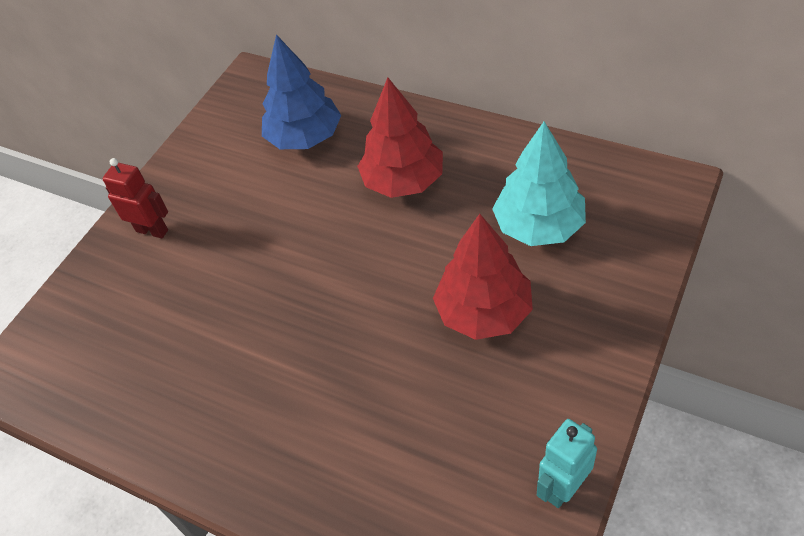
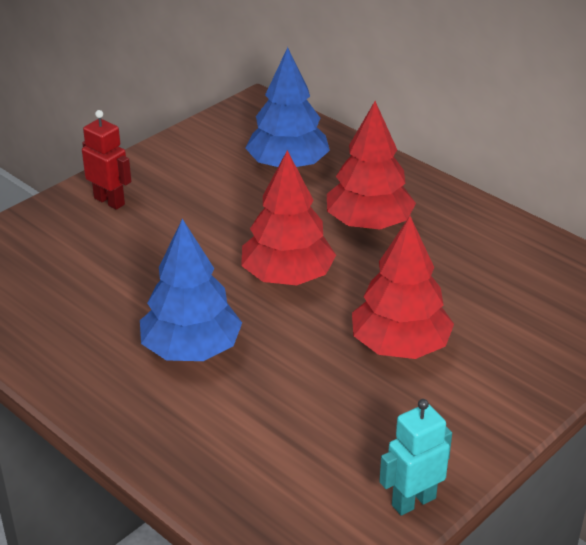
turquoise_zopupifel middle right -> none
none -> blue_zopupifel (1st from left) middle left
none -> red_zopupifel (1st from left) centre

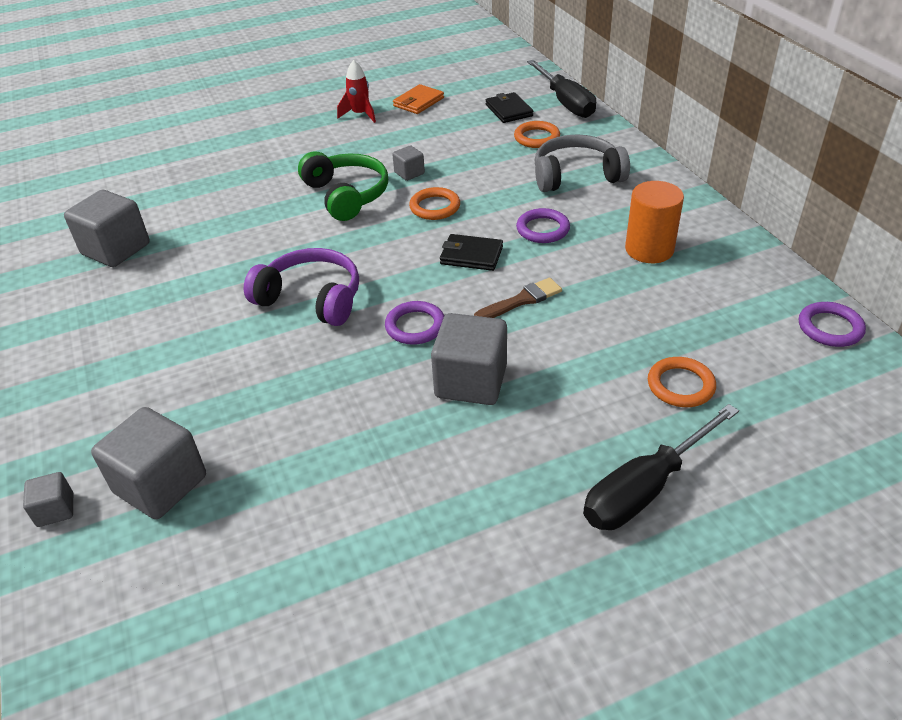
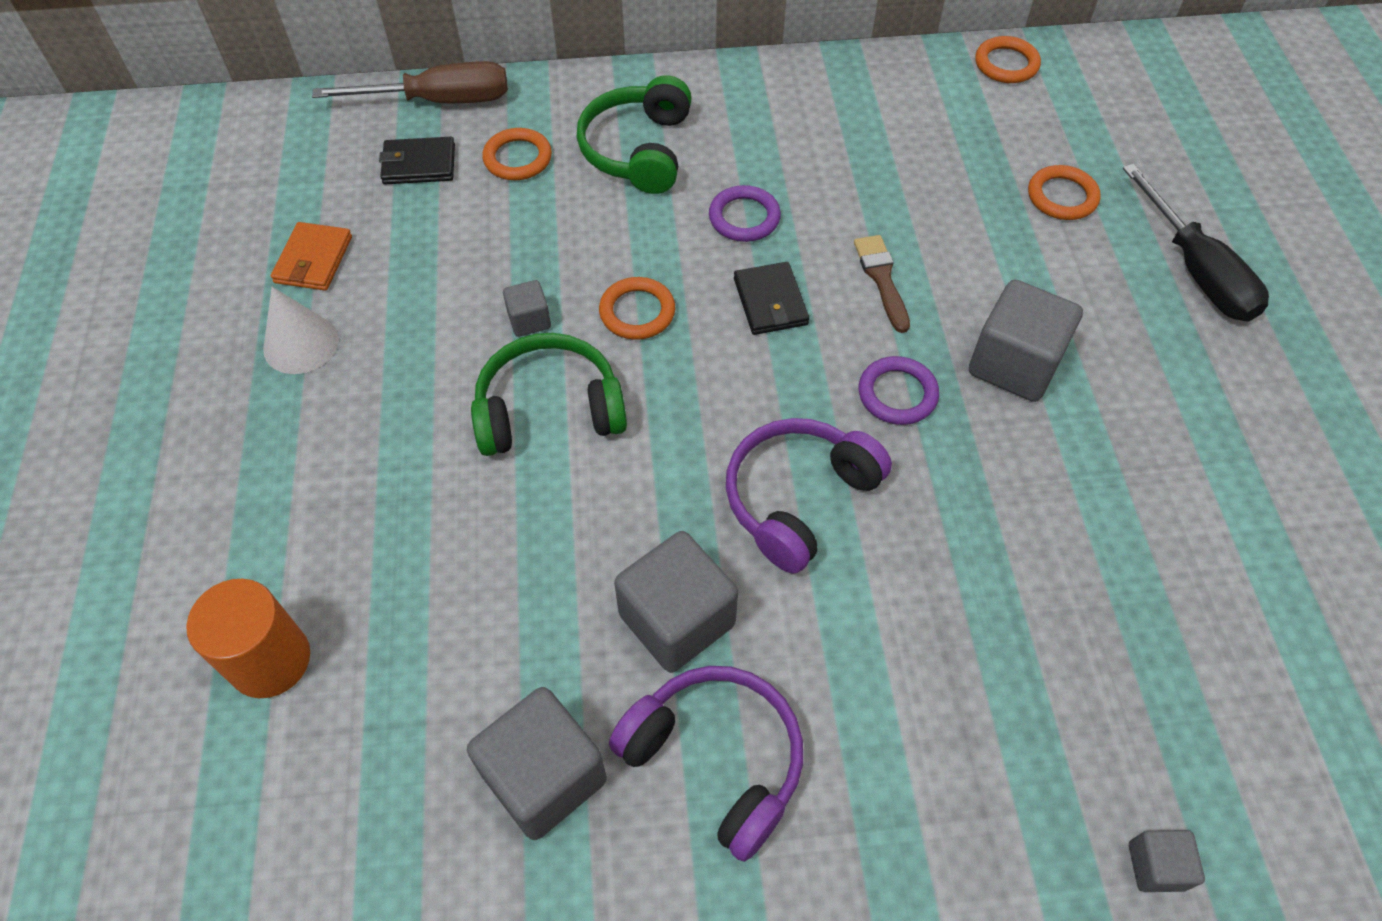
none -> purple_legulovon (1st from left) bottom centre
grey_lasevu (3rd from left) middle left -> grey_lasevu (3rd from left) centre, moved
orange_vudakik top right -> orange_vudakik bottom left, moved
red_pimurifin top centre -> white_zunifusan middle left
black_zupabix (1st from left) top centre -> brown_zupabix top left
grey_legulovon top centre -> green_legulovon (2nd from left) top centre
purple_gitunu (3rd from left) middle right -> orange_gitunu (3rd from left) top right
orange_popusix top centre -> orange_popusix top left, 45 degrees clockwise
black_popusix (1st from left in the first image) centre -> black_popusix (2nd from left) top centre, 45 degrees counterclockwise

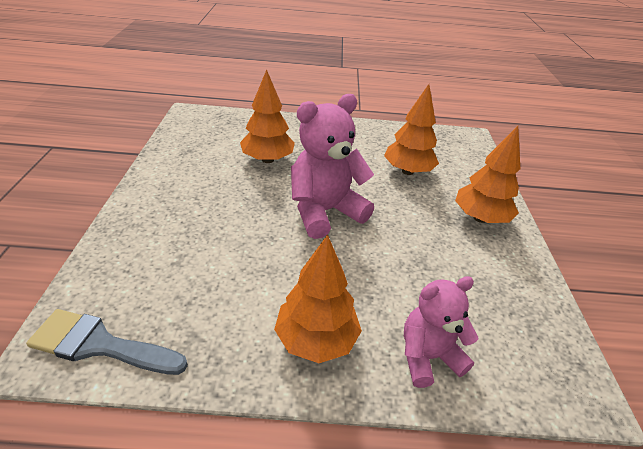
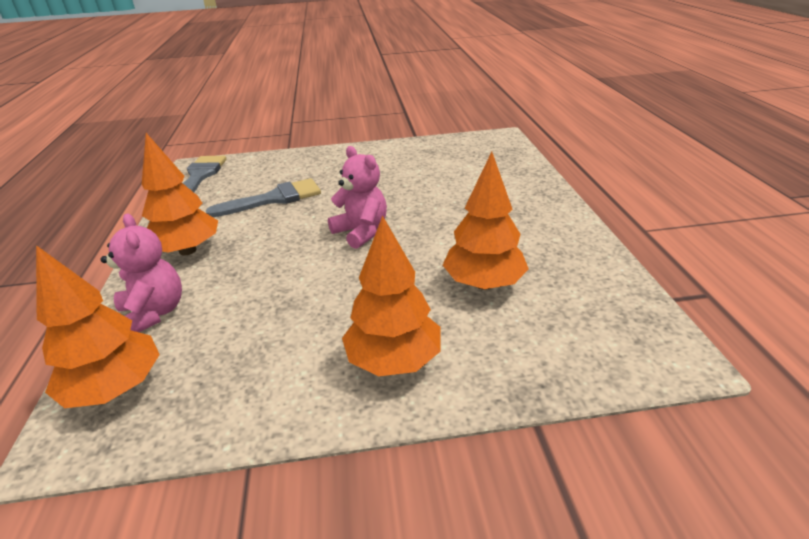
none -> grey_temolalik (2nd from left) middle left
orange_zopupifel (1st from left) top centre -> orange_zopupifel (1st from left) middle left, moved
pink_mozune (1st from left in the first image) centre -> pink_mozune (2nd from left) centre, x0.64

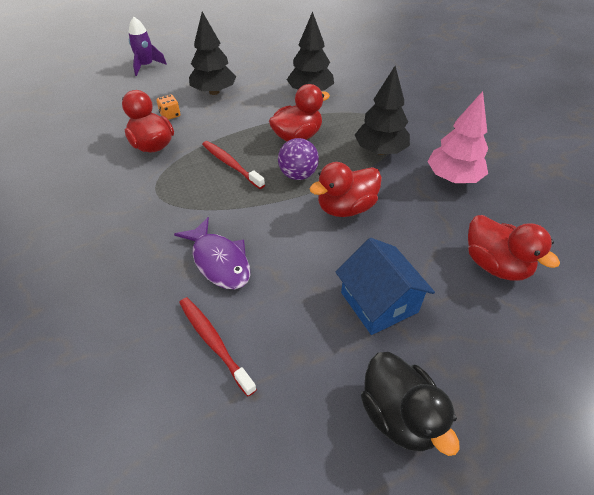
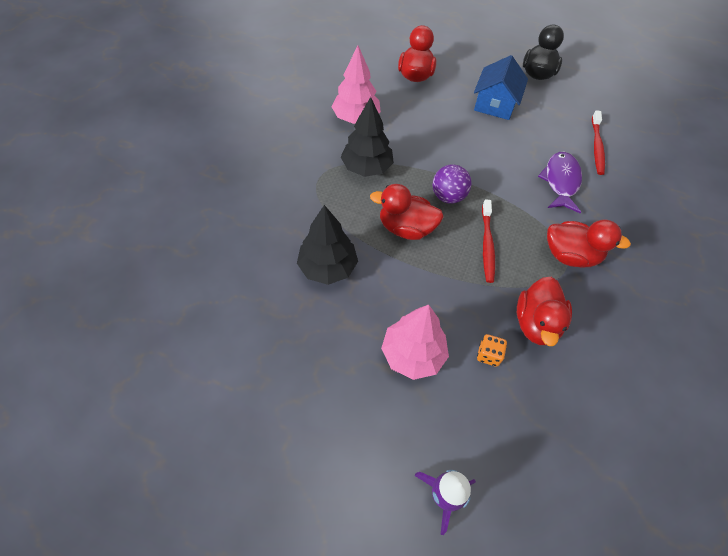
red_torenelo (3rd from left in the first image) centre -> red_torenelo (4th from left) middle right, moved
black_zopupifel (1st from left) top centre -> pink_zopupifel (2nd from left) centre

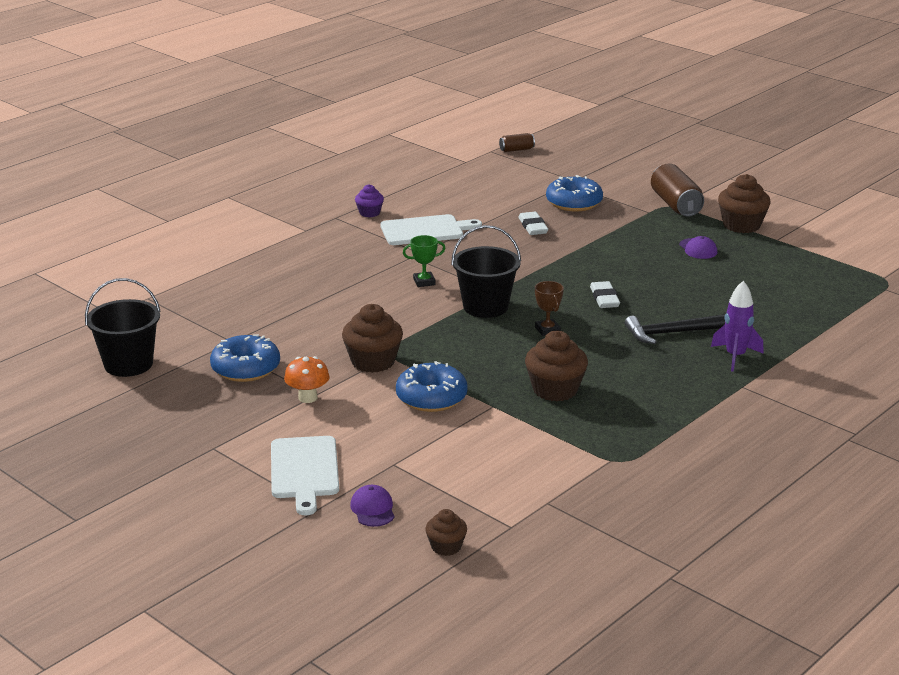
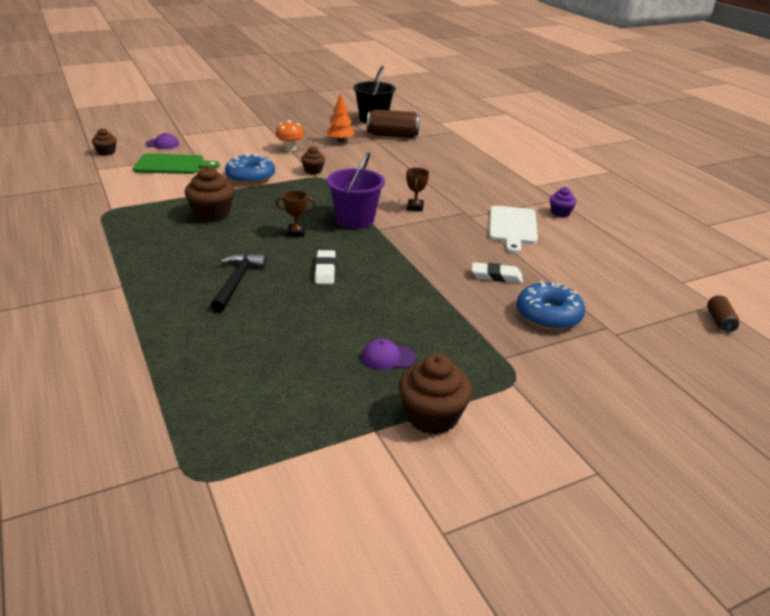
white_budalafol (1st from left) bottom centre -> none
purple_pimurifin middle right -> none
none -> green_budalafol top left
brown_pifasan (2nd from left in the first image) top right -> brown_pifasan (1st from left) top centre, moved
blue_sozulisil (1st from left) middle left -> orange_zopupifel top centre
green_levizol centre -> brown_levizol (2nd from left) top centre
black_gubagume (2nd from left) centre -> purple_gubagume top centre
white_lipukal (2nd from left in the first image) middle right -> white_lipukal (1st from left) centre, 75 degrees clockwise
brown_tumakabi (1st from left in the first image) centre -> brown_tumakabi (3rd from left) top centre, x0.57

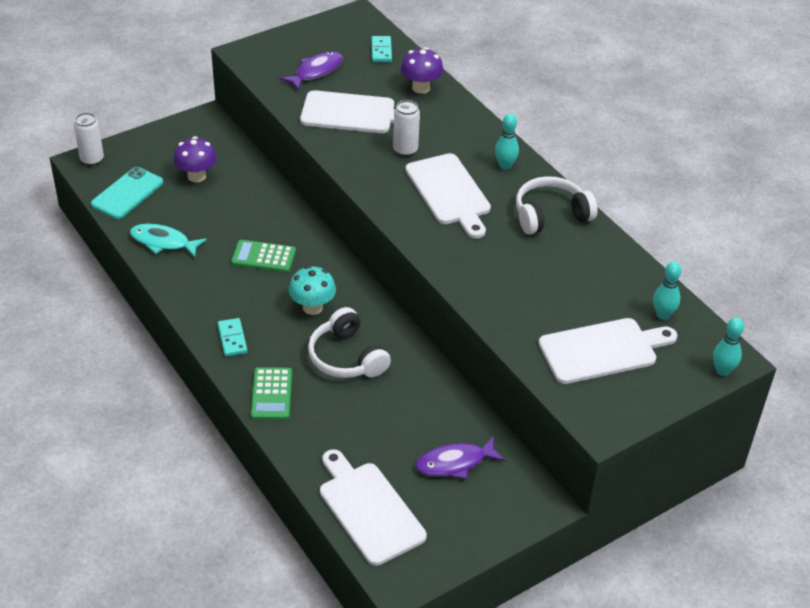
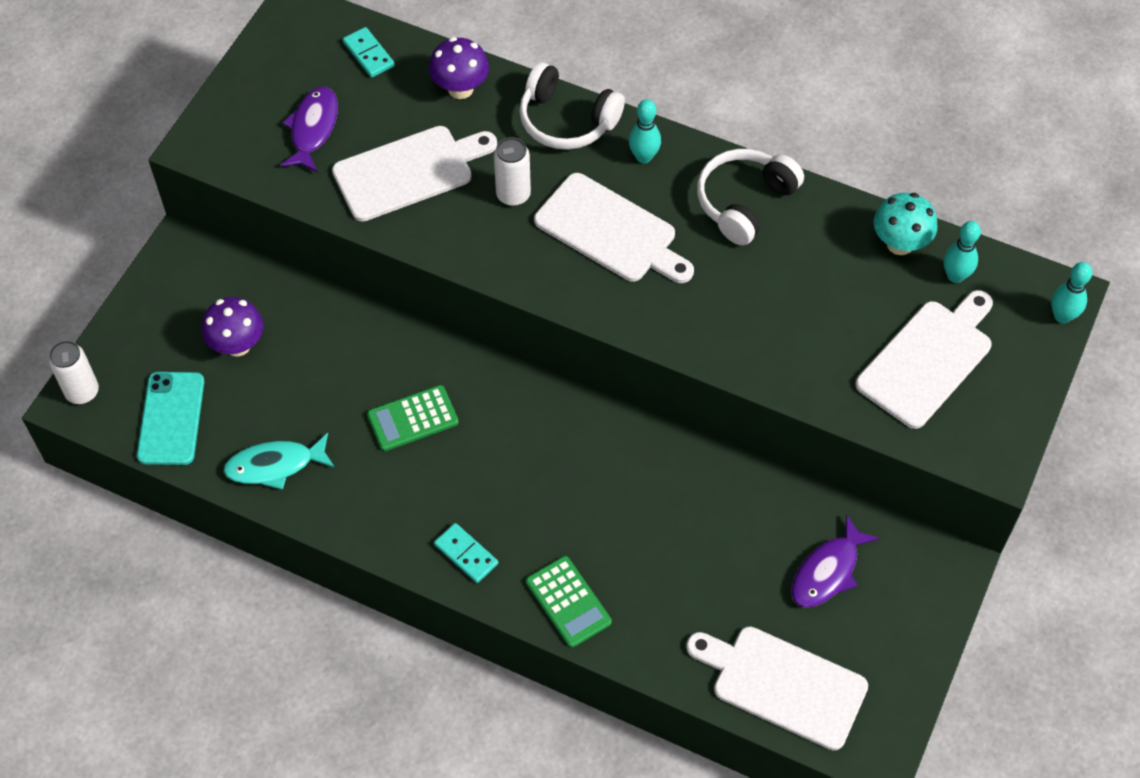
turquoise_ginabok centre -> turquoise_ginabok top right, moved
white_legulovon (1st from left) centre -> white_legulovon (1st from left) top centre, moved

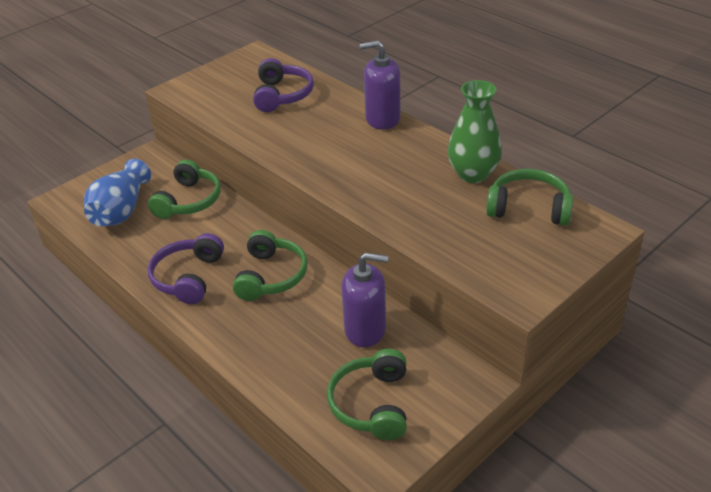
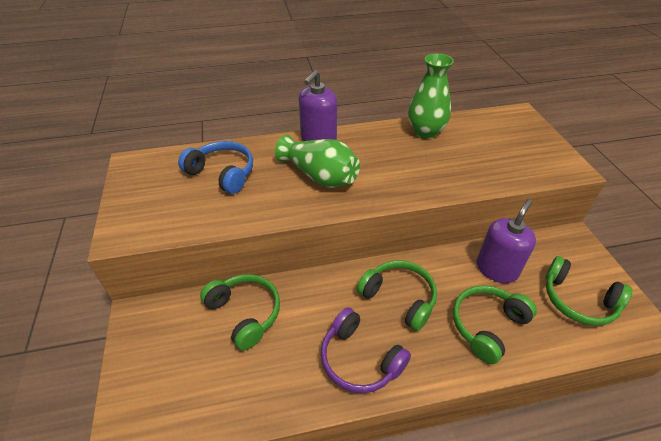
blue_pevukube middle left -> none
none -> green_pevukube (1st from left) centre
green_legulovon (4th from left in the first image) middle right -> green_legulovon (3rd from left) bottom right, moved
purple_legulovon (2nd from left) top centre -> blue_legulovon middle left

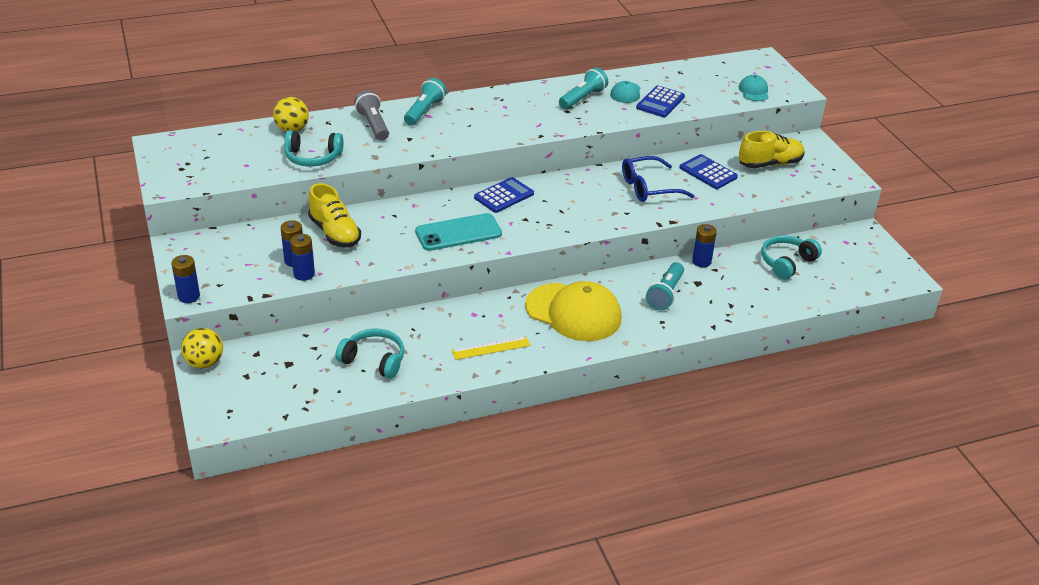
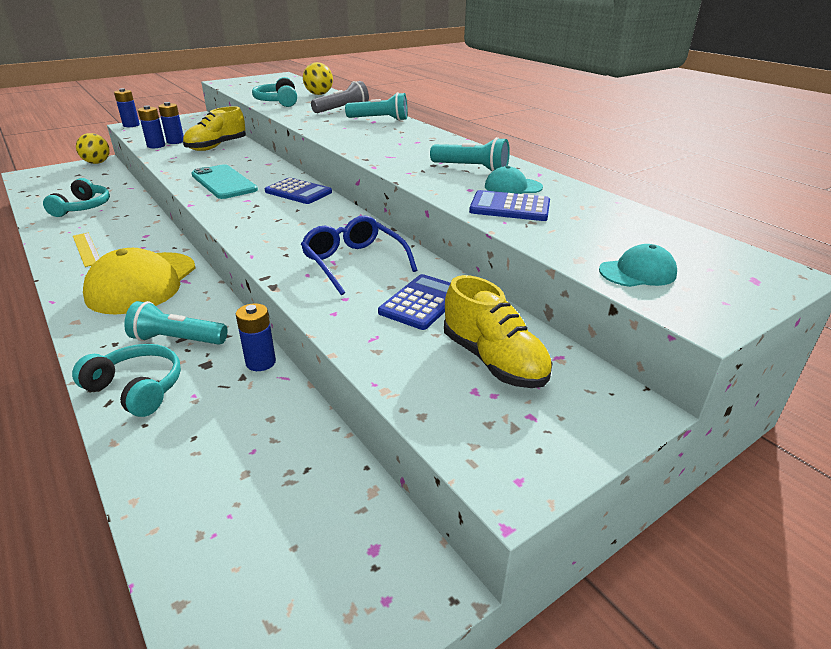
turquoise_legulovon (3rd from left in the first image) middle right -> turquoise_legulovon (2nd from left) middle left, moved

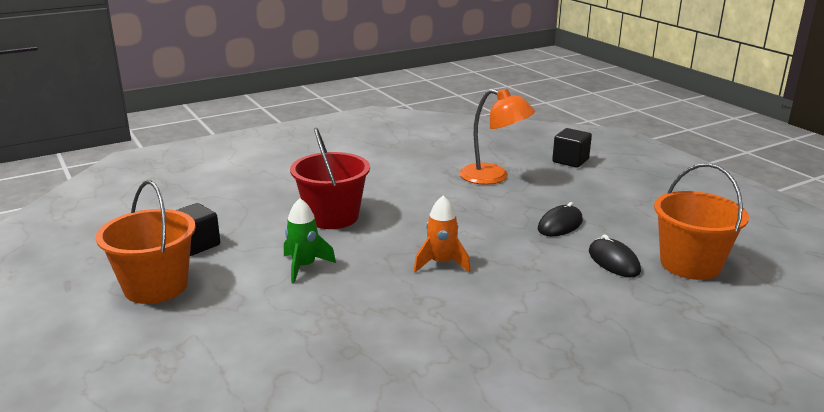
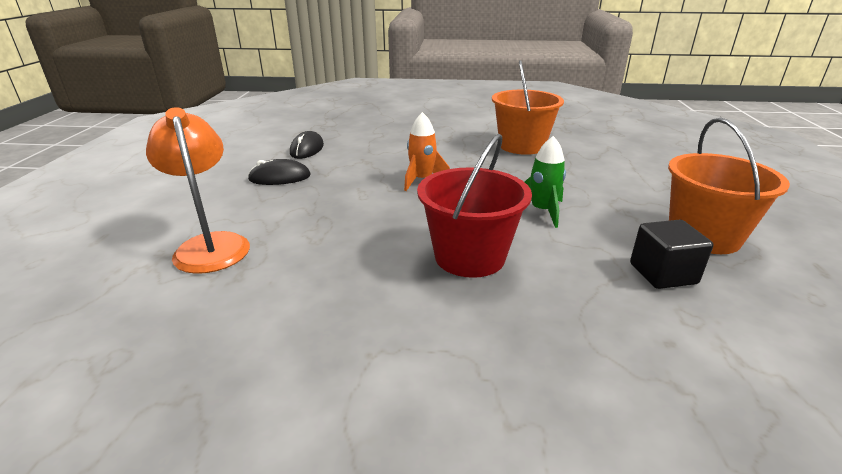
black_lasevu (2nd from left) middle right -> none
orange_gubagume (2nd from left in the first image) middle right -> orange_gubagume (1st from left) top centre, moved

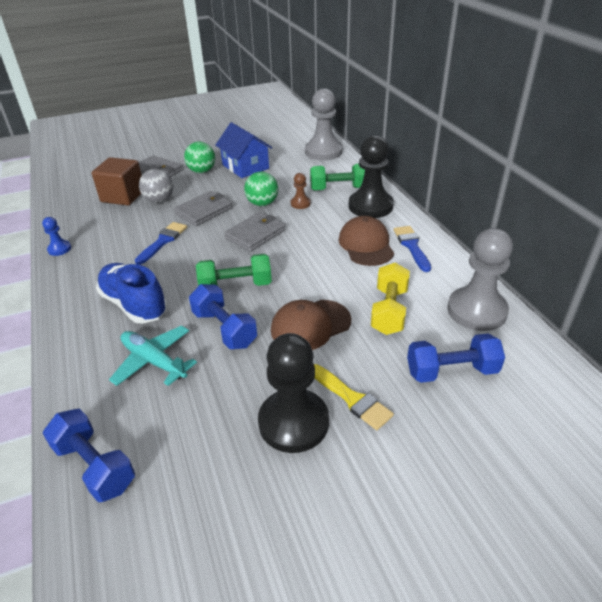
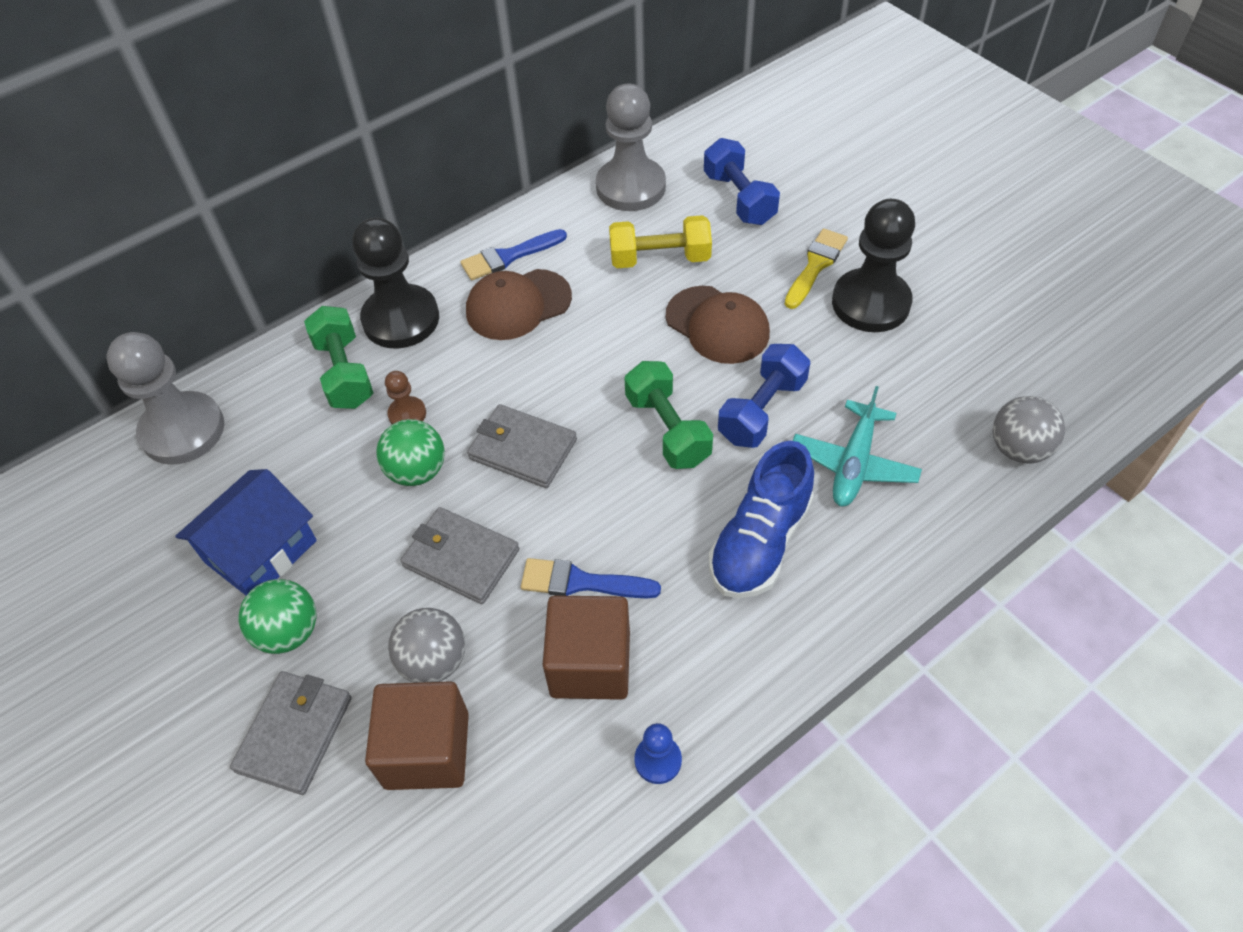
none -> brown_lasevu (2nd from left) bottom centre
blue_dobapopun (1st from left) bottom left -> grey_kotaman (2nd from left) middle right

